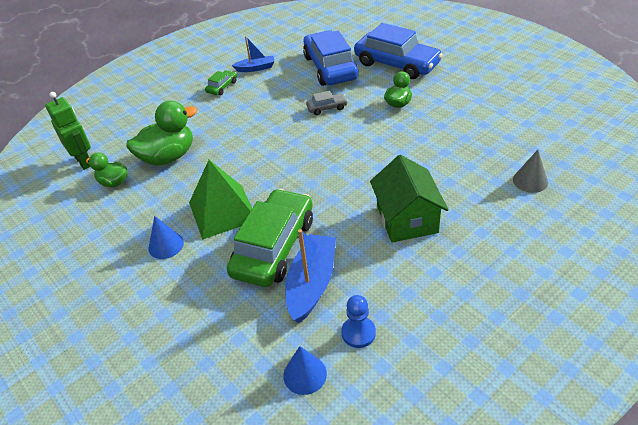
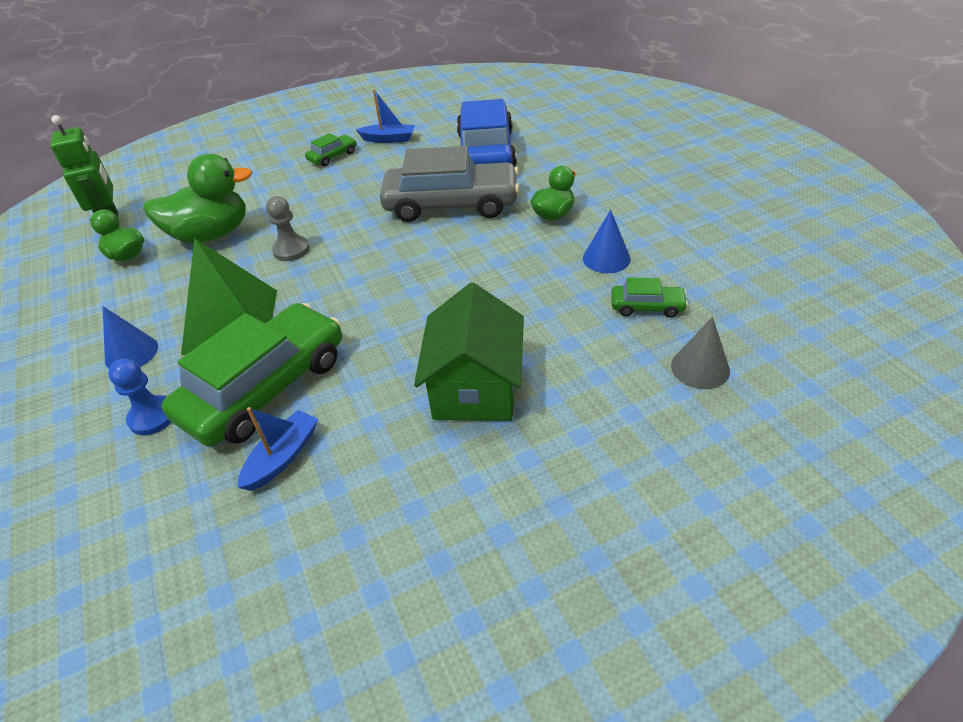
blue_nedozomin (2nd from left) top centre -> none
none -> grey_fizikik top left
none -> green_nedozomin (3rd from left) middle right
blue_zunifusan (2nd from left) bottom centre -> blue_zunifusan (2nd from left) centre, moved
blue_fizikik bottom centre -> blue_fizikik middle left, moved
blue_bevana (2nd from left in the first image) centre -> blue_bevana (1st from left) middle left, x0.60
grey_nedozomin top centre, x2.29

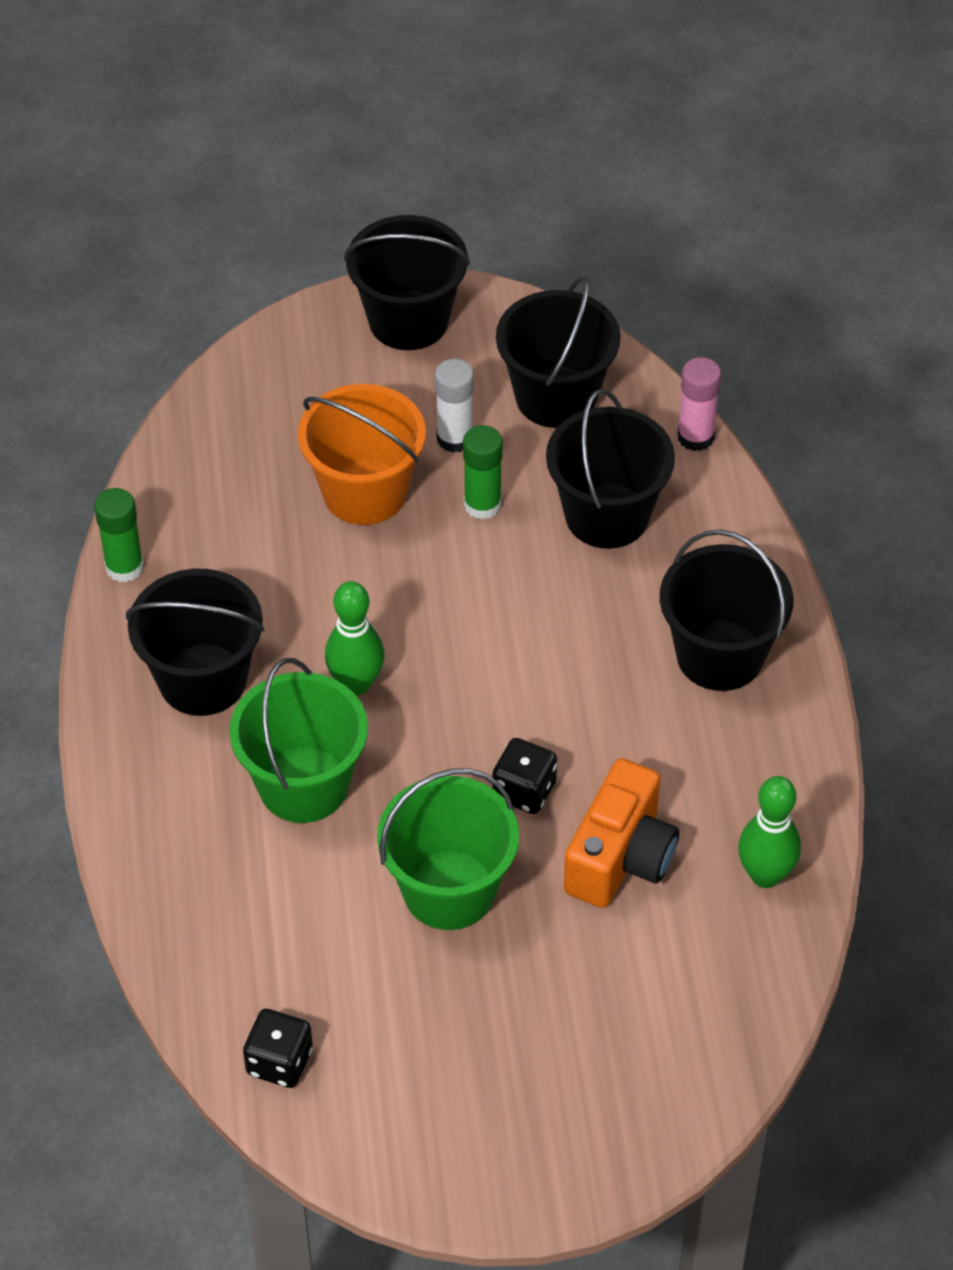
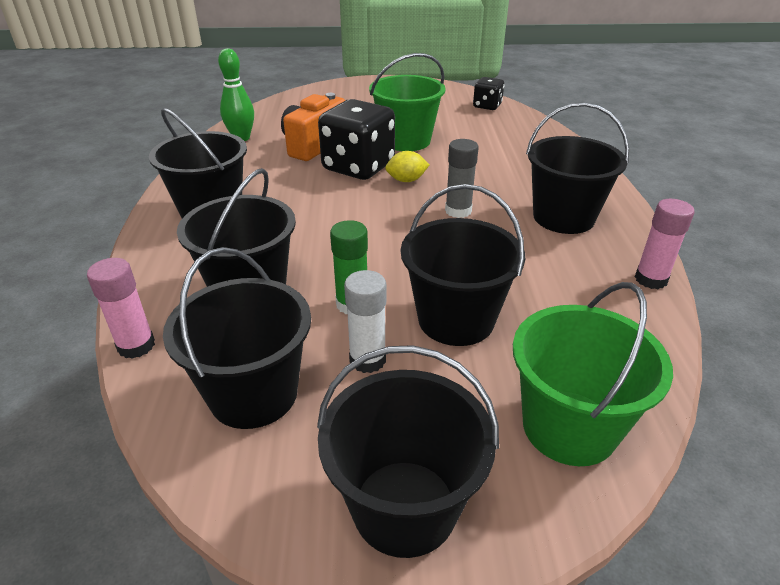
none -> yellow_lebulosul top centre
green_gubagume (1st from left in the first image) middle left -> green_gubagume (2nd from left) middle right, moved
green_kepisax (1st from left) centre -> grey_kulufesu top centre
green_kulufesu (1st from left) middle left -> pink_kulufesu (2nd from left) middle right
orange_gubagume centre -> black_gubagume (5th from left) centre
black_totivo (2nd from left in the first image) centre -> black_totivo (1st from left) top centre, x1.91

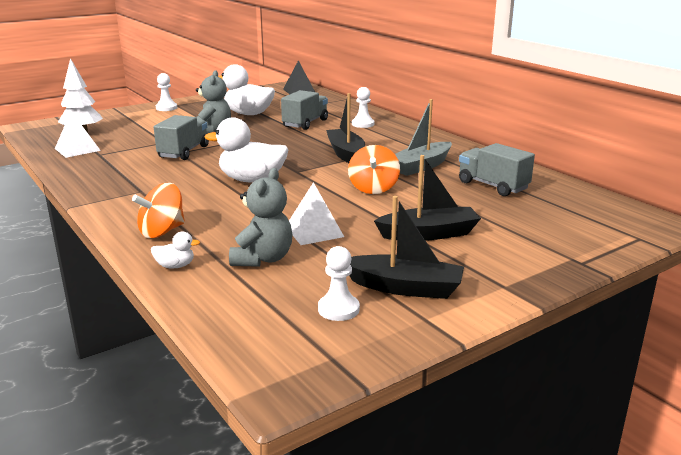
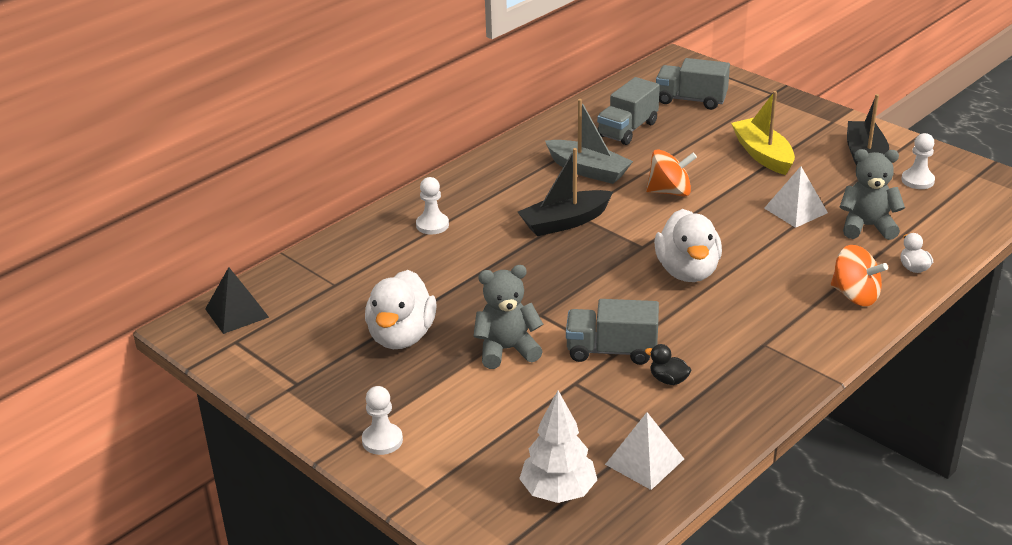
none -> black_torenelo bottom centre
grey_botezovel (2nd from left in the first image) top centre -> grey_botezovel (3rd from left) top right, moved
black_bevana (3rd from left) centre -> yellow_bevana top right

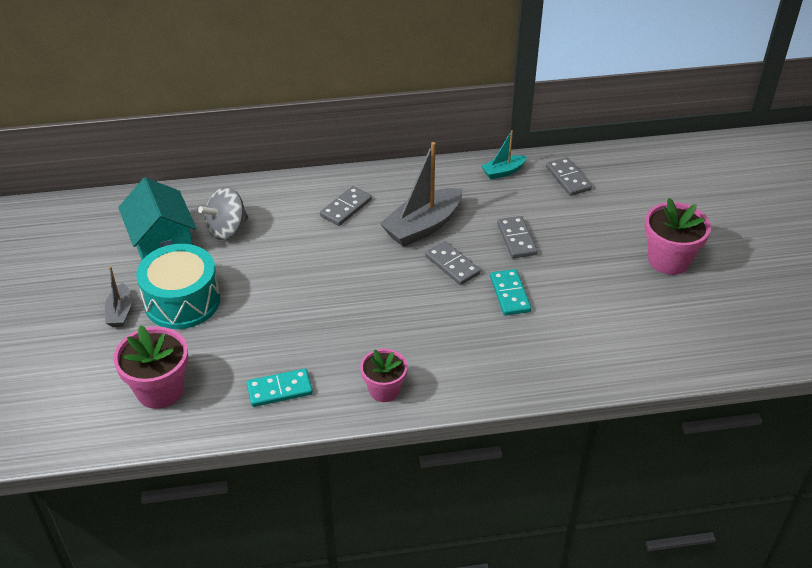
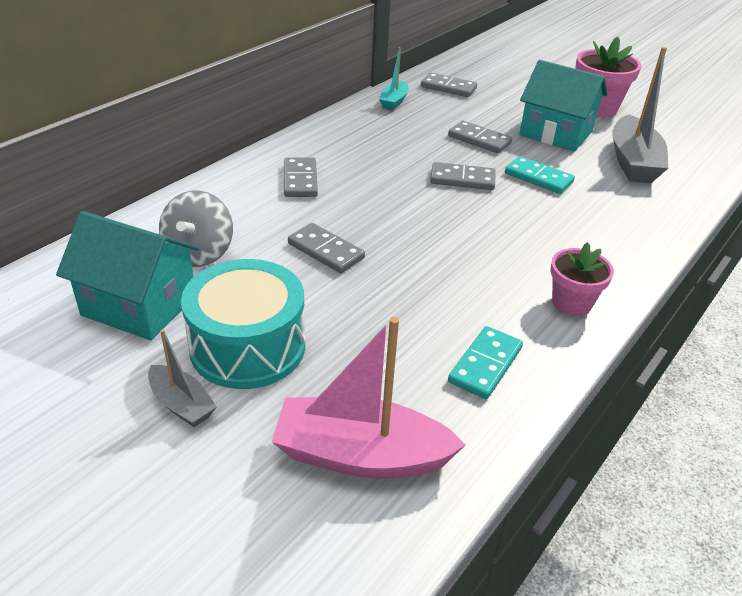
none -> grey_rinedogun (2nd from left) centre
none -> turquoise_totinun (2nd from left) top right
grey_bevana (2nd from left) centre -> grey_bevana (2nd from left) top right, moved
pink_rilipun (1st from left) middle left -> pink_bevana bottom centre

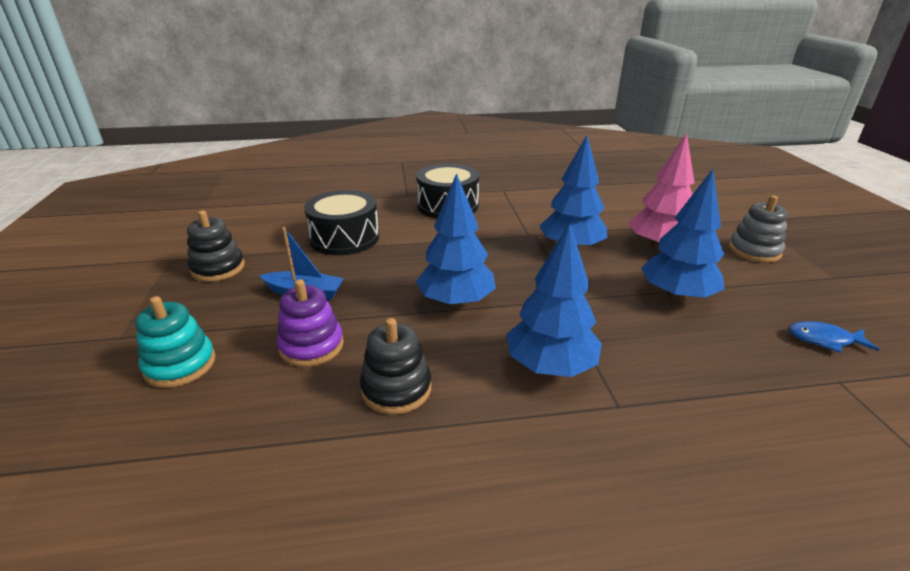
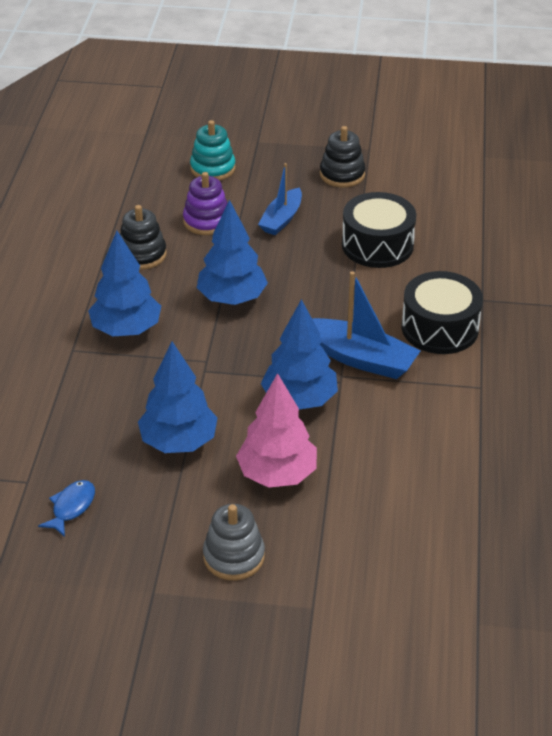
none -> blue_bevana (2nd from left) centre

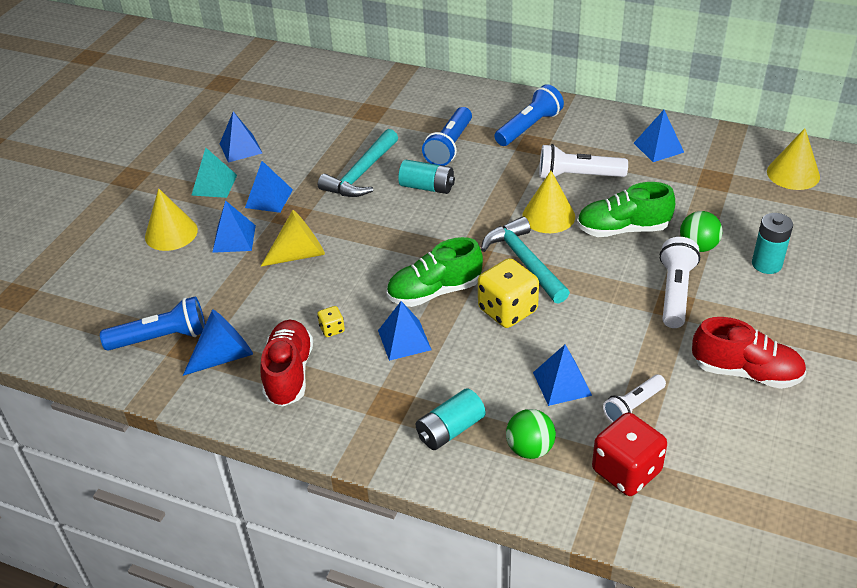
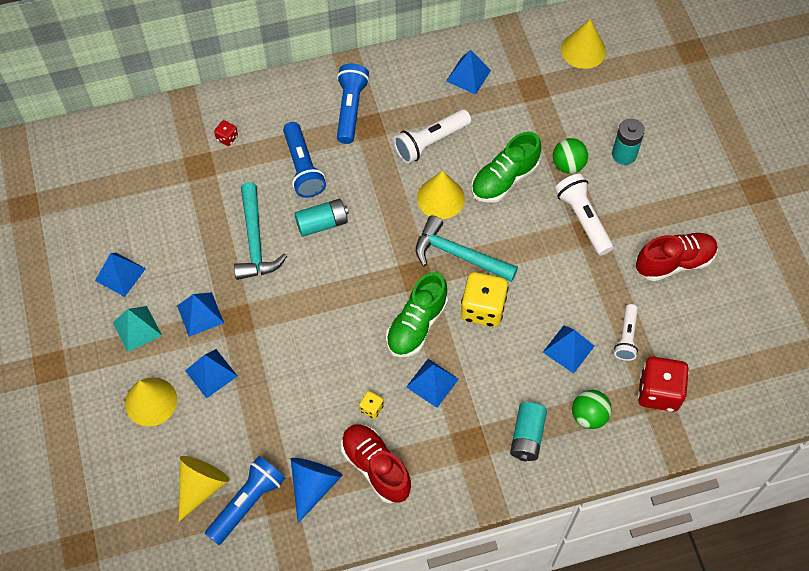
none -> red_totivo (1st from left) top left
yellow_zunifusan (2nd from left) centre -> yellow_zunifusan (2nd from left) bottom left, moved

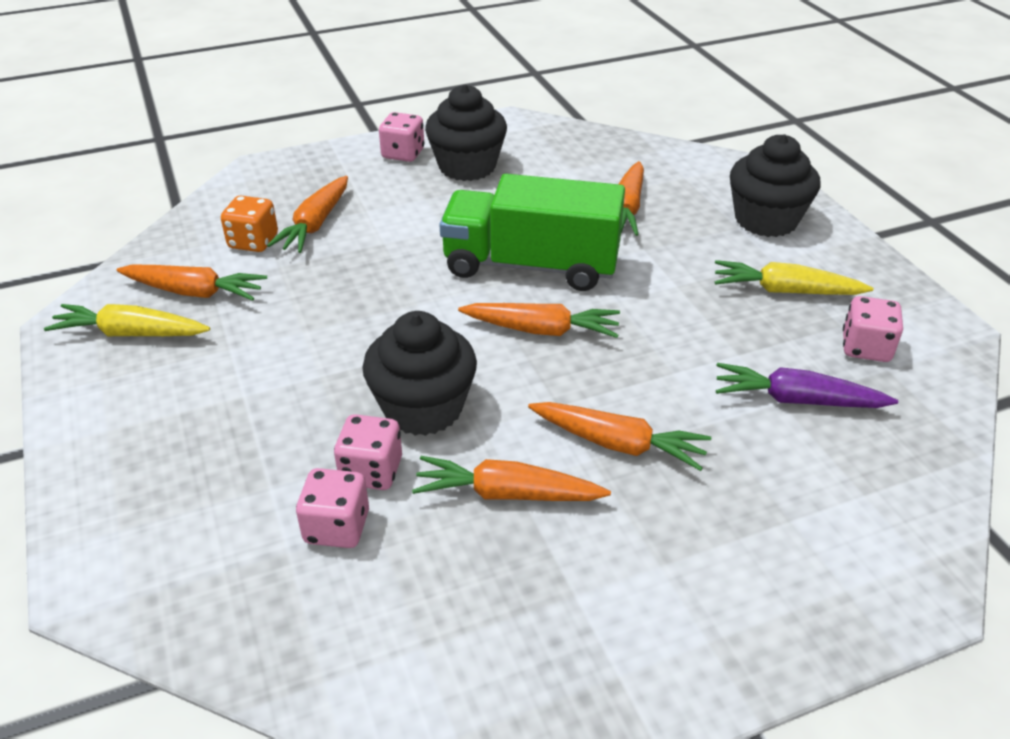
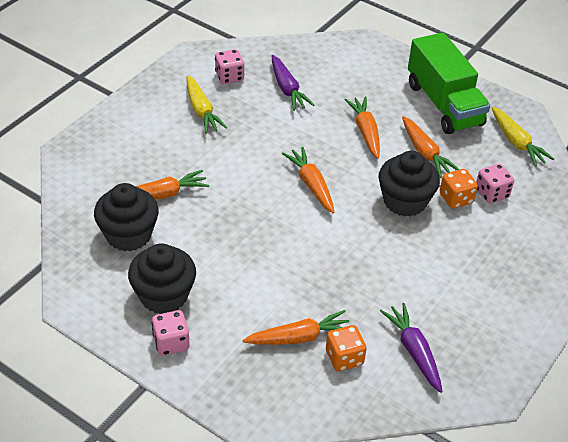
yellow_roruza (1st from left in the first image) middle left -> yellow_roruza (2nd from left) top right, moved
green_botezovel top centre -> green_botezovel top right, moved
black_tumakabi (3rd from left in the first image) top right -> black_tumakabi (1st from left) middle left, moved
orange_roruza (1st from left) middle left -> purple_roruza (2nd from left) bottom right
pink_totivo (2nd from left) centre -> orange_totivo (2nd from left) middle right

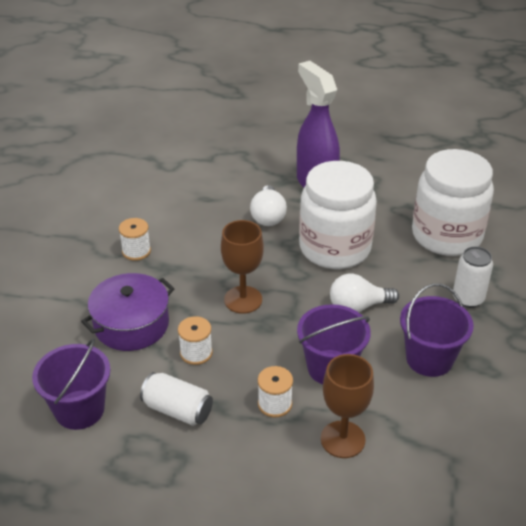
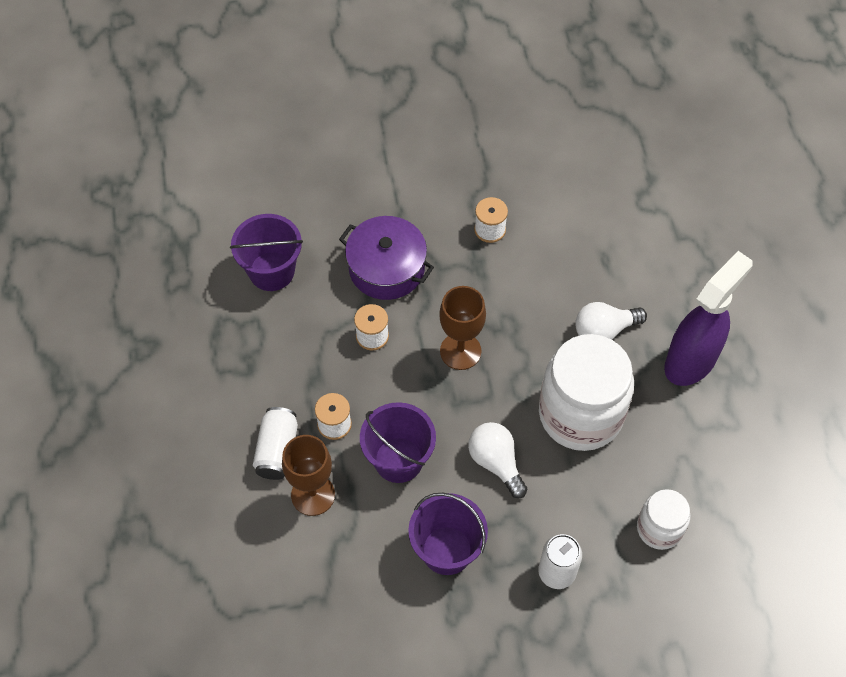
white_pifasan (1st from left) bottom centre -> white_pifasan (1st from left) middle left, moved
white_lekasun (2nd from left) middle right -> white_lekasun (2nd from left) bottom right, x0.52

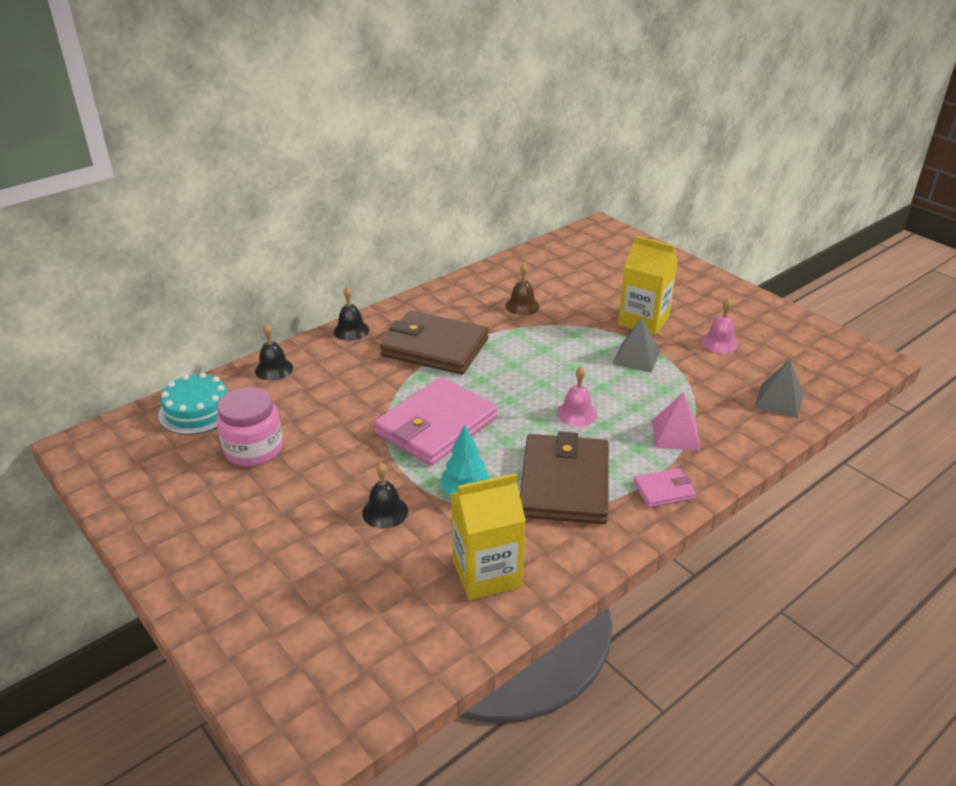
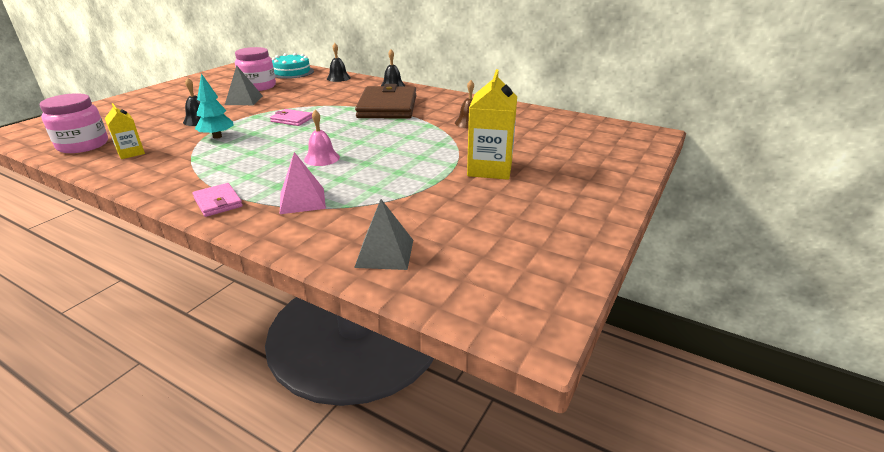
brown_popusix (2nd from left) centre -> none
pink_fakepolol (2nd from left) middle right -> none
none -> pink_lekasun (1st from left) top left
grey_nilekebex (1st from left) centre -> grey_nilekebex (1st from left) top left, moved
pink_popusix (1st from left in the first image) centre -> pink_popusix (2nd from left) top left, x0.46
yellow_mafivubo (1st from left) bottom centre -> yellow_mafivubo (1st from left) top left, x0.55

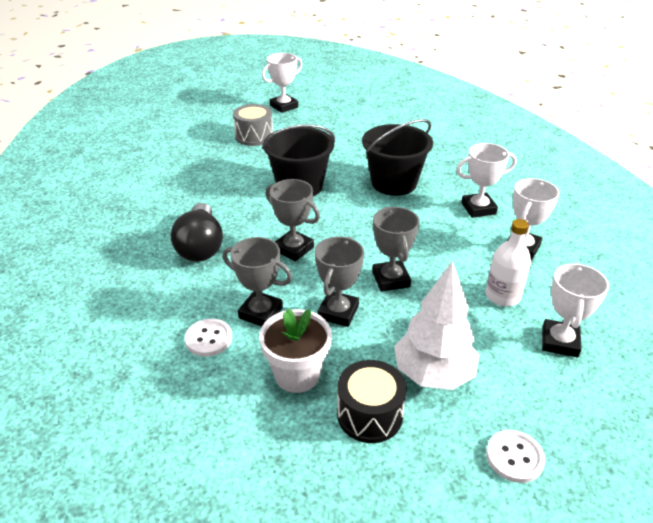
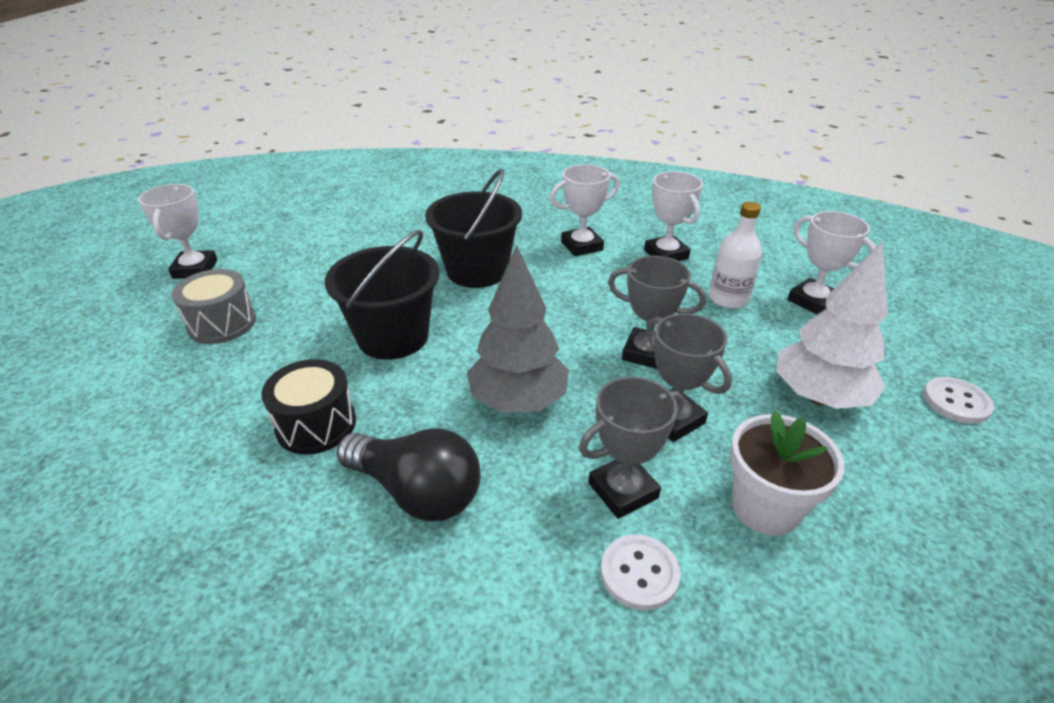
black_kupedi bottom centre -> black_kupedi middle left, moved
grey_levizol (2nd from left) centre -> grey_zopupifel centre
white_levizol (2nd from left) middle right -> white_levizol (2nd from left) top centre, 45 degrees clockwise

